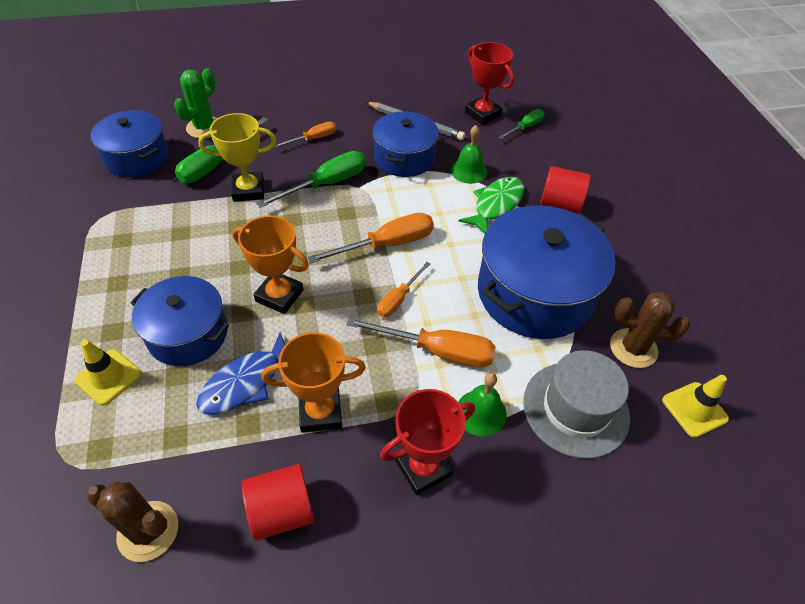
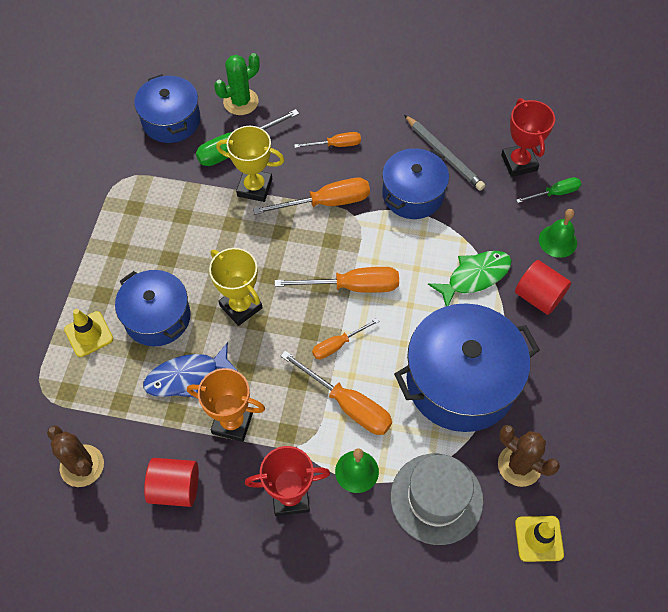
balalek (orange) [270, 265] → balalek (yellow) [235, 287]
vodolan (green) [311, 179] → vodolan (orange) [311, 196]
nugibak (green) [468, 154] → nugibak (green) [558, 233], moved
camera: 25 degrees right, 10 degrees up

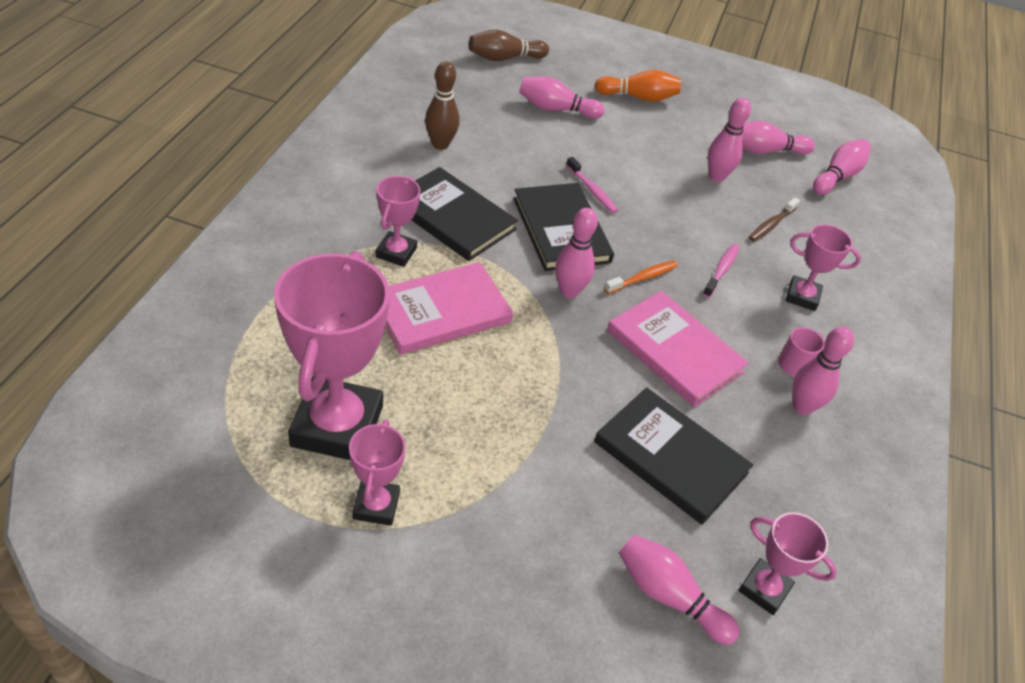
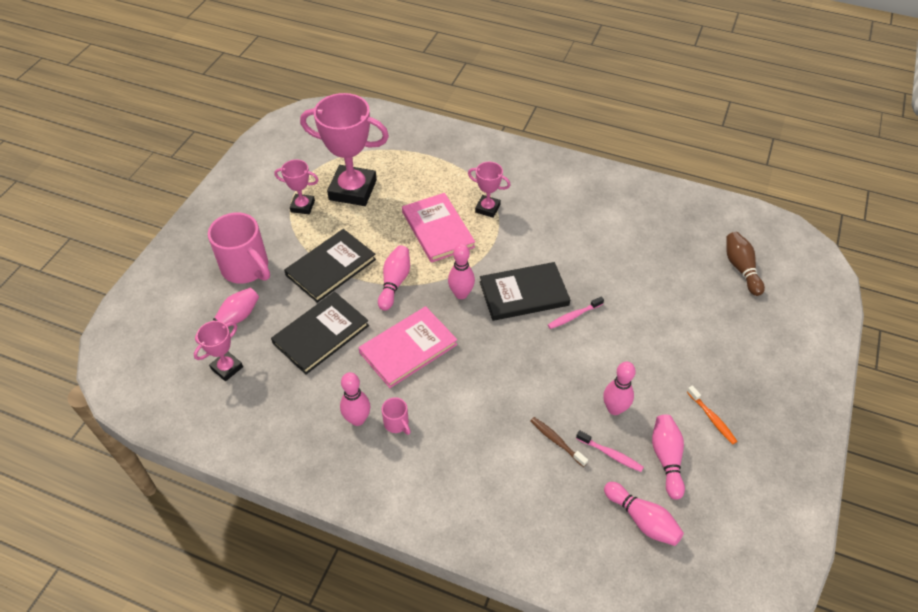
- → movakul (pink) [239, 248]
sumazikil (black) [465, 214] → sumazikil (black) [330, 266], moved
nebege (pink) [562, 97] → nebege (pink) [394, 278], moved
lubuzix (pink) [721, 271] → lubuzix (pink) [610, 451], moved
lubuzix (orange) [641, 277] → lubuzix (orange) [712, 415], moved
nebege (brown) [442, 105] → -
nebege (orange) [638, 86] → -
balalek (pink) [823, 267] → -
camera: 100 degrees right, 5 degrees up

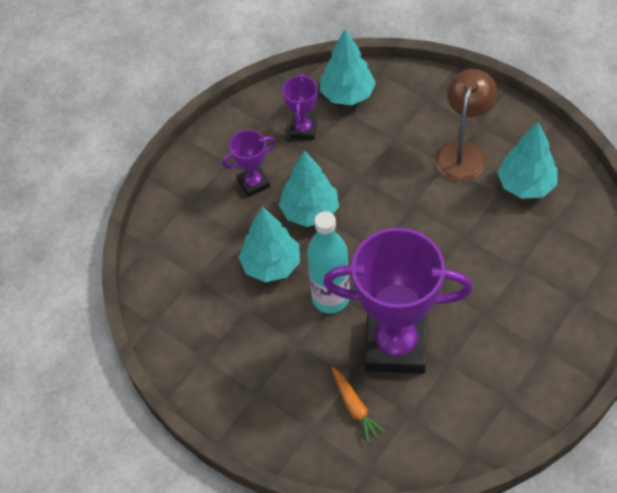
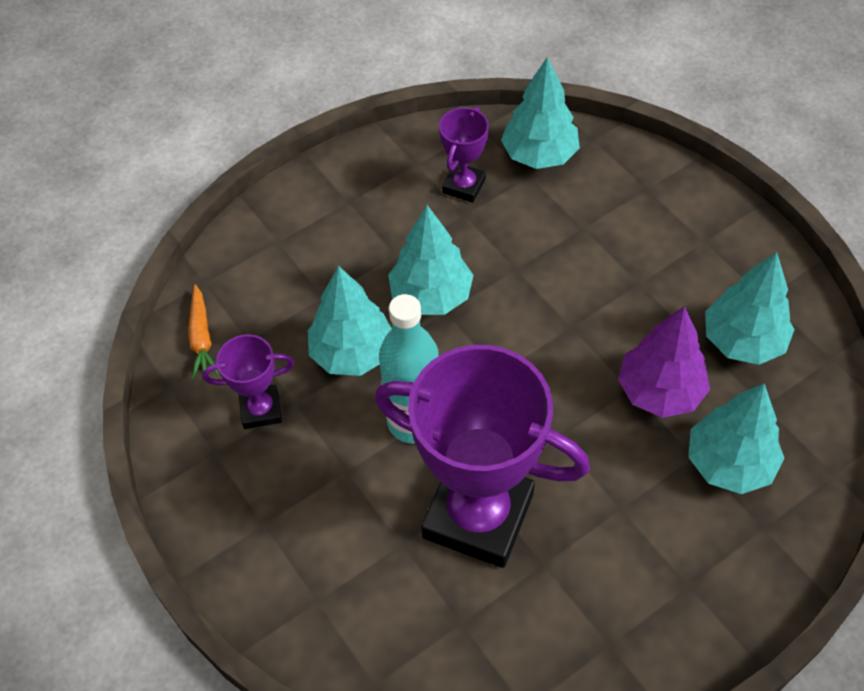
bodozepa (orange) [358, 404] → bodozepa (orange) [203, 332], moved
balalek (purple) [248, 163] → balalek (purple) [248, 381], moved
- → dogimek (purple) [664, 362]
- → dogimek (turquoise) [736, 438]
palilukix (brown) [466, 125] → -
camera: 15 degrees right, 0 degrees up

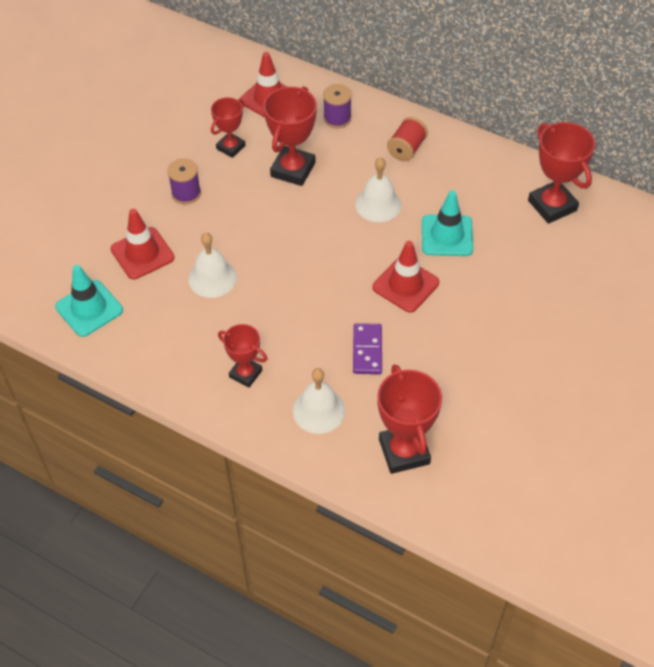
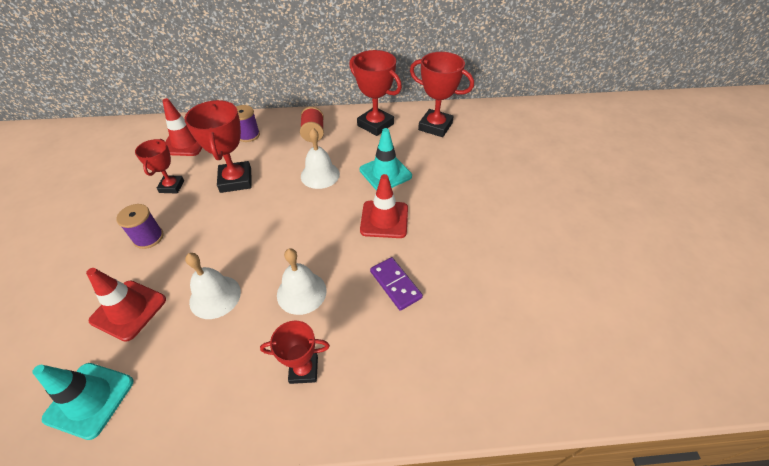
nugibak (white) [319, 401] → nugibak (white) [302, 281], moved
balalek (red) [409, 419] → balalek (red) [375, 93], moved
camera: 35 degrees left, 5 degrees down

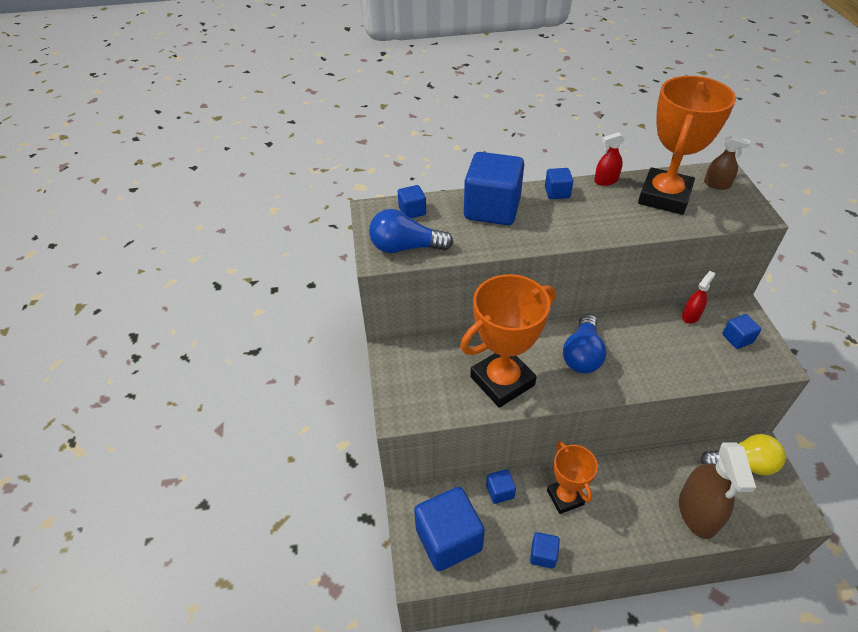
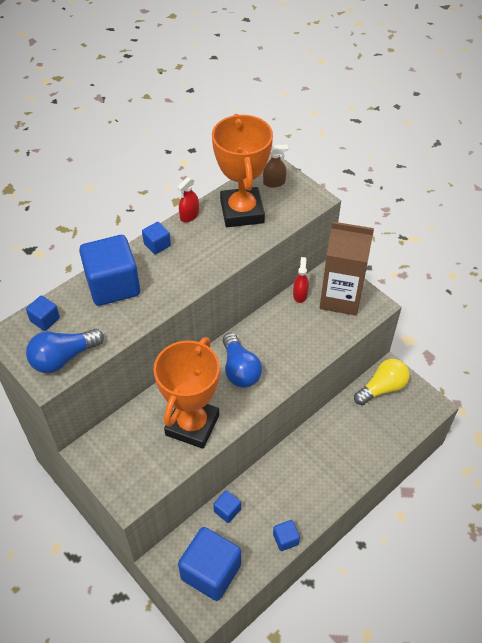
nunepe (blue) [741, 331] → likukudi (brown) [347, 268]
balalek (orange) [572, 477] → -
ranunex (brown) [717, 491] → -
camera: 35 degrees left, 5 degrees up

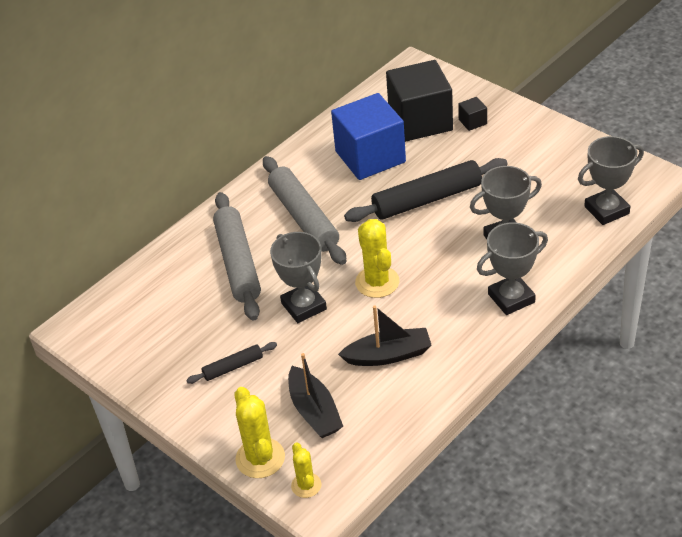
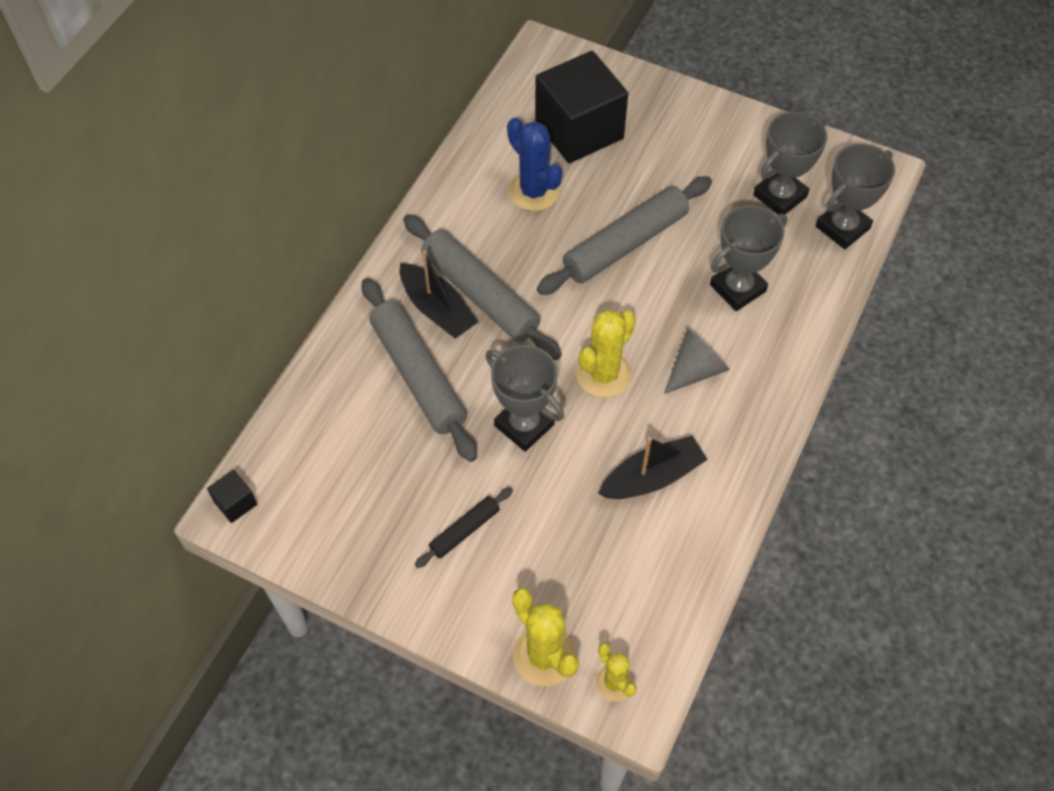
nunepe (black) [472, 114] → nunepe (black) [232, 496], moved
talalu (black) [315, 395] → talalu (black) [439, 294], moved
nunepe (blue) [368, 136] → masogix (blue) [534, 164]
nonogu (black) [426, 190] → nonogu (grey) [624, 235]
masogix (yellow) [377, 258] → masogix (yellow) [606, 354], 75 degrees clockwise
- → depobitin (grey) [697, 361]
balalek (grey) [512, 268] → balalek (grey) [790, 163], moved
camera: 20 degrees left, 15 degrees up

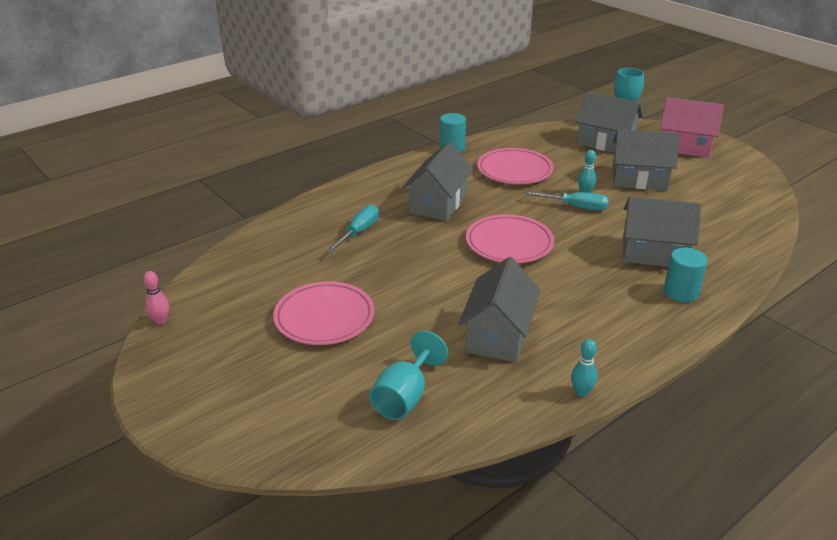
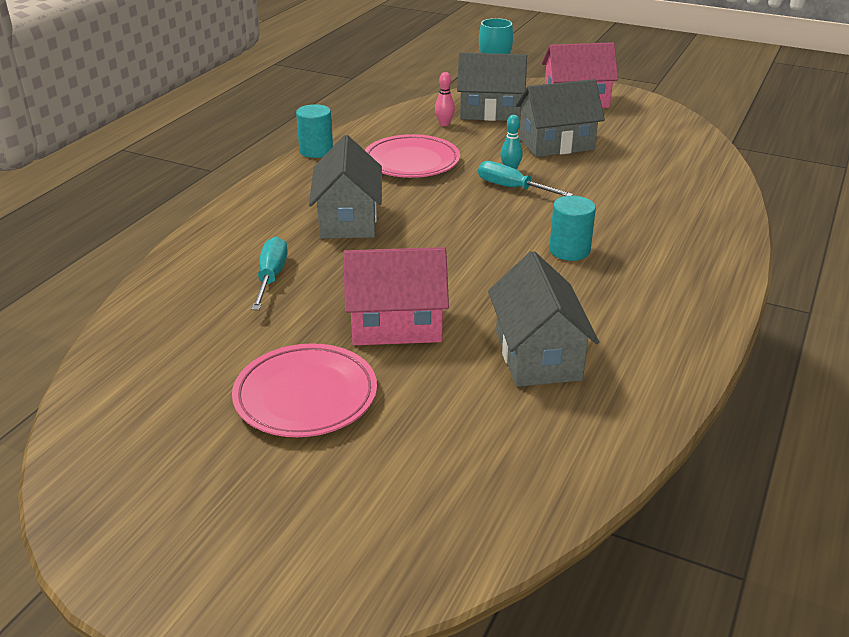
- → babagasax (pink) [396, 296]
nebege (pink) [156, 298] → nebege (pink) [445, 99], moved
vodolan (turquoise) [567, 200] → vodolan (turquoise) [525, 178], 135 degrees counterclockwise
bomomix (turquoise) [686, 275] → bomomix (turquoise) [572, 228], moved
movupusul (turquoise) [408, 375] → -
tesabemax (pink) [510, 238] → -
nebege (turquoise) [584, 368] → -
babagasax (grey) [662, 232] → -
camera: 25 degrees left, 0 degrees up

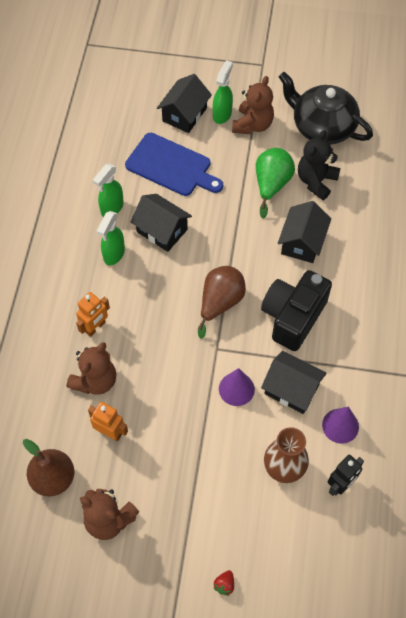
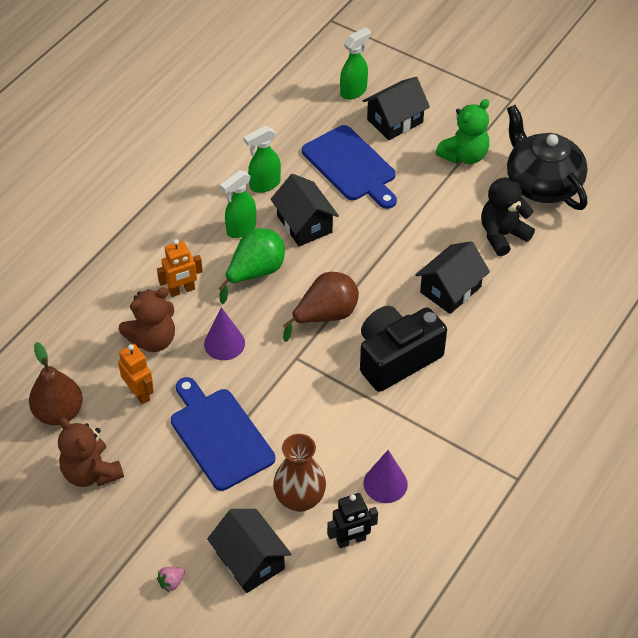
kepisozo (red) [224, 583] → kepisozo (pink) [171, 579]
- → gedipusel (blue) [223, 434]
depobitin (purple) [237, 387] → depobitin (purple) [224, 333], moved
babagasax (black) [294, 382] → babagasax (black) [249, 551], moved
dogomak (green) [275, 183] → dogomak (green) [251, 266], moved
ranunex (green) [223, 92] → ranunex (green) [355, 63], moved
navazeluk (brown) [253, 105] → navazeluk (green) [462, 131]
camera: 25 degrees right, 10 degrees down

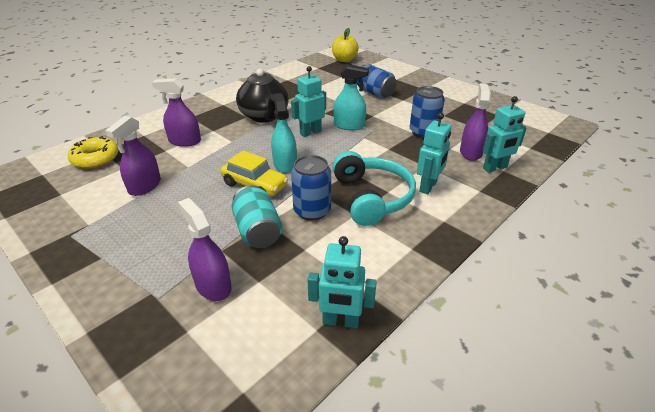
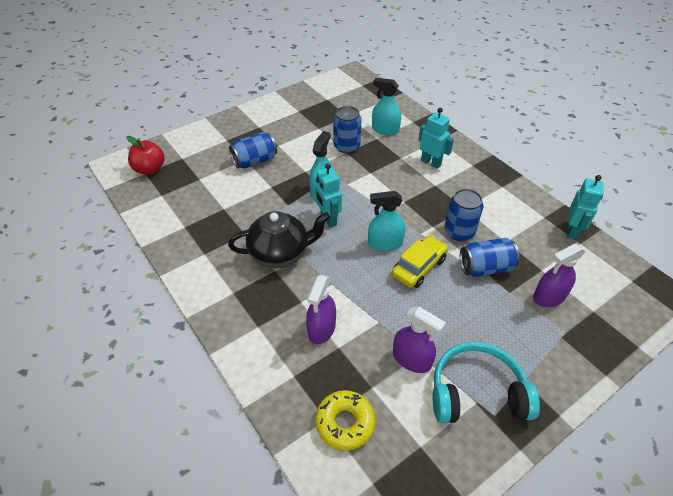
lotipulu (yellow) [345, 45] → lotipulu (red) [145, 155]
ranunex (purple) [475, 122] → ranunex (turquoise) [386, 106]
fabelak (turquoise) [374, 188] → fabelak (turquoise) [486, 382], moved
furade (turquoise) [257, 216] → furade (blue) [490, 257]
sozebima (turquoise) [505, 134] → -
camera: 80 degrees left, 10 degrees up

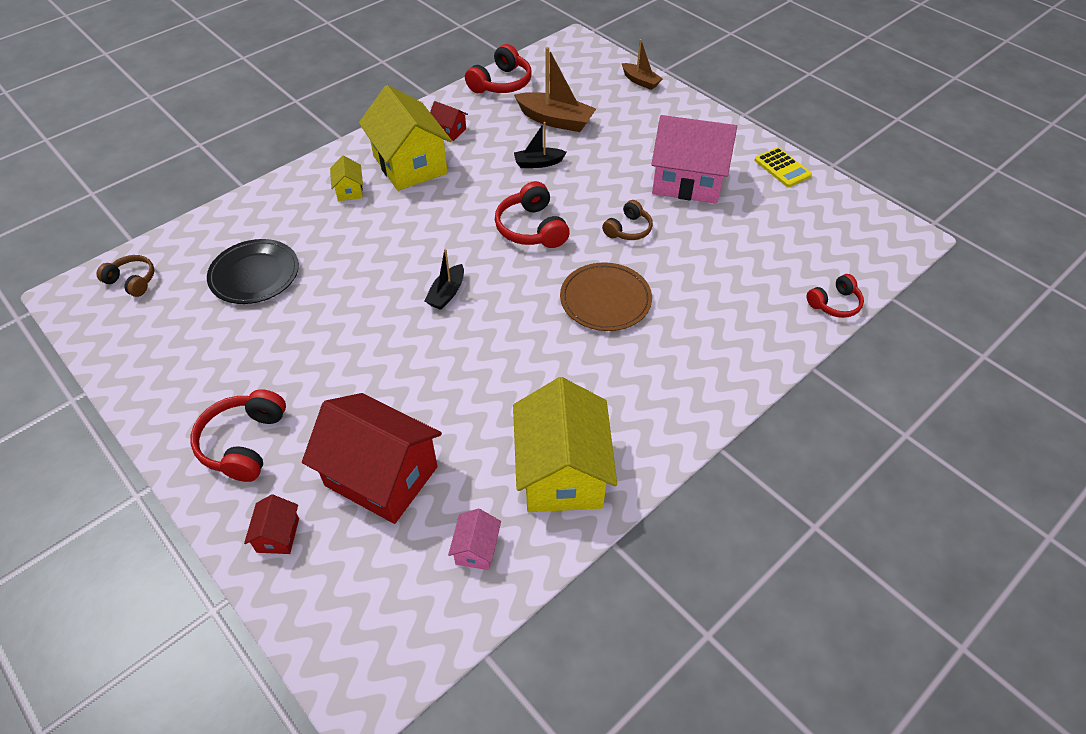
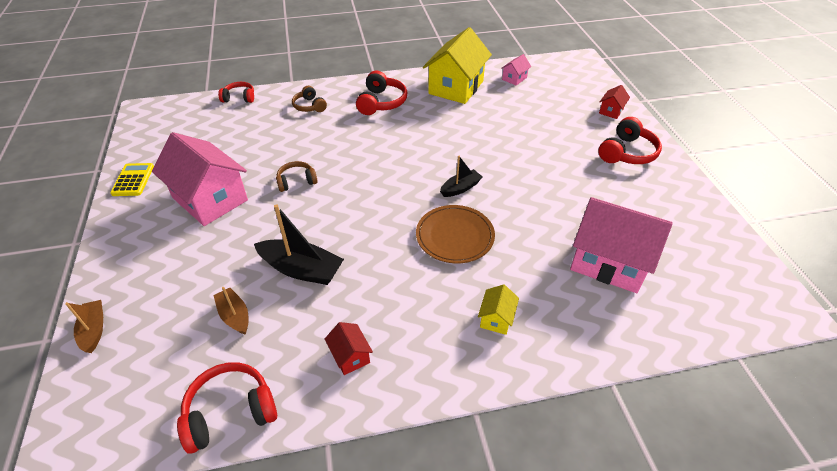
talalu (brown) [555, 89] → talalu (brown) [231, 311], x0.59
talalu (black) [540, 145] → talalu (black) [299, 244], x1.69
fabelak (brown) [125, 276] → fabelak (brown) [309, 99], moved
fabelak (red) [532, 214] → fabelak (red) [381, 93], moved
tesabemax (brown) [606, 296] → tesabemax (brown) [455, 234], moved
tesabemax (black) [253, 271] → babagasax (pink) [621, 245]
babagasax (red) [372, 458] → -
babagasax (yellow) [405, 138] → -
camera: 150 degrees left, 5 degrees down

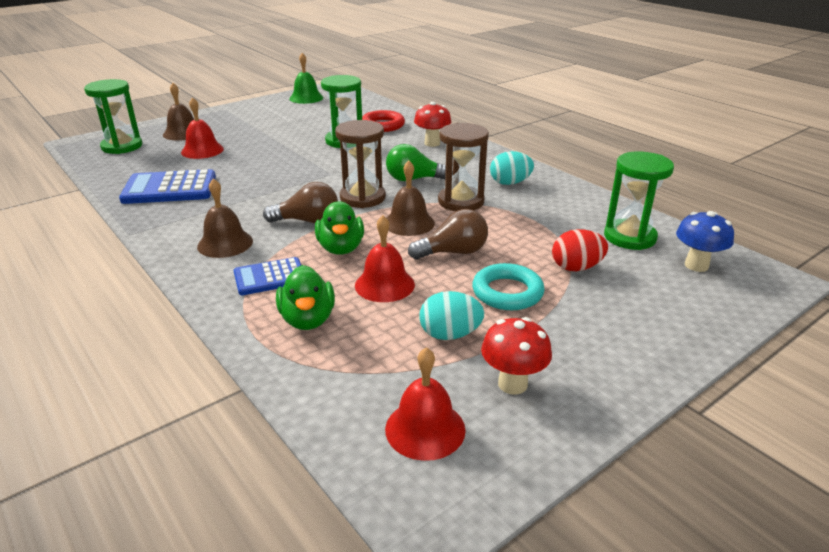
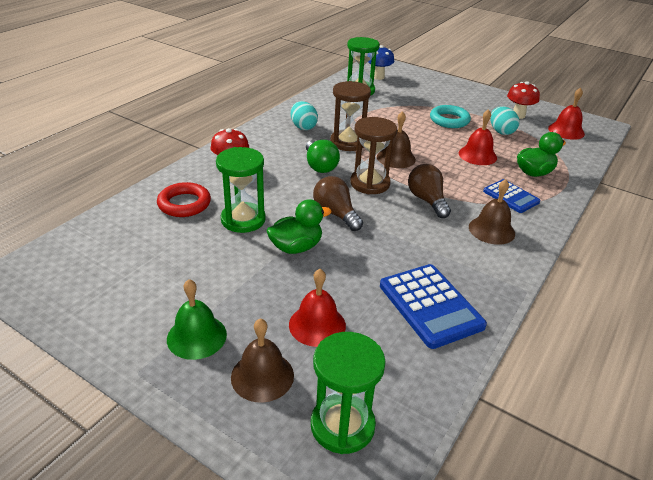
nugibak (green) [306, 78] → nugibak (green) [197, 319], moved
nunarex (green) [339, 228] → nunarex (green) [299, 226], moved
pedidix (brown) [448, 234] → pedidix (brown) [338, 203], moved
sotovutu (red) [580, 250] → -
camera: 110 degrees left, 5 degrees up

